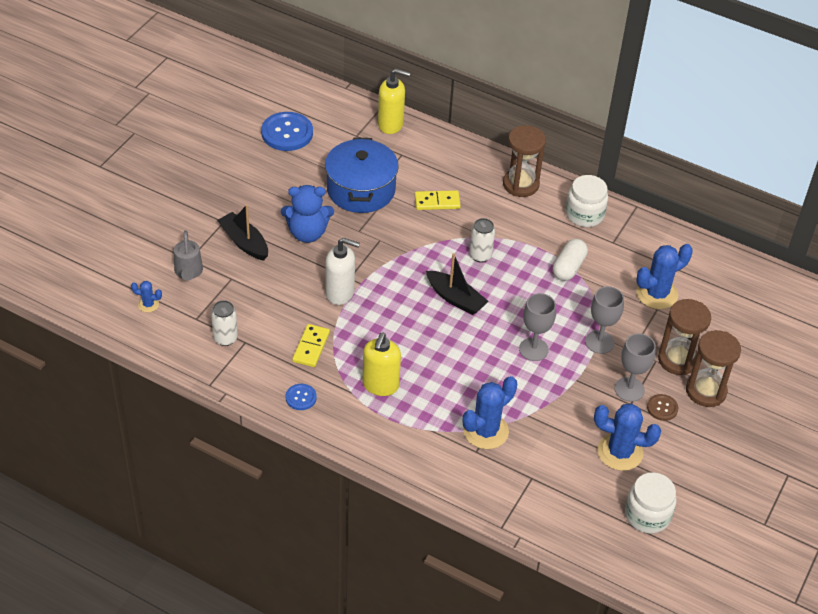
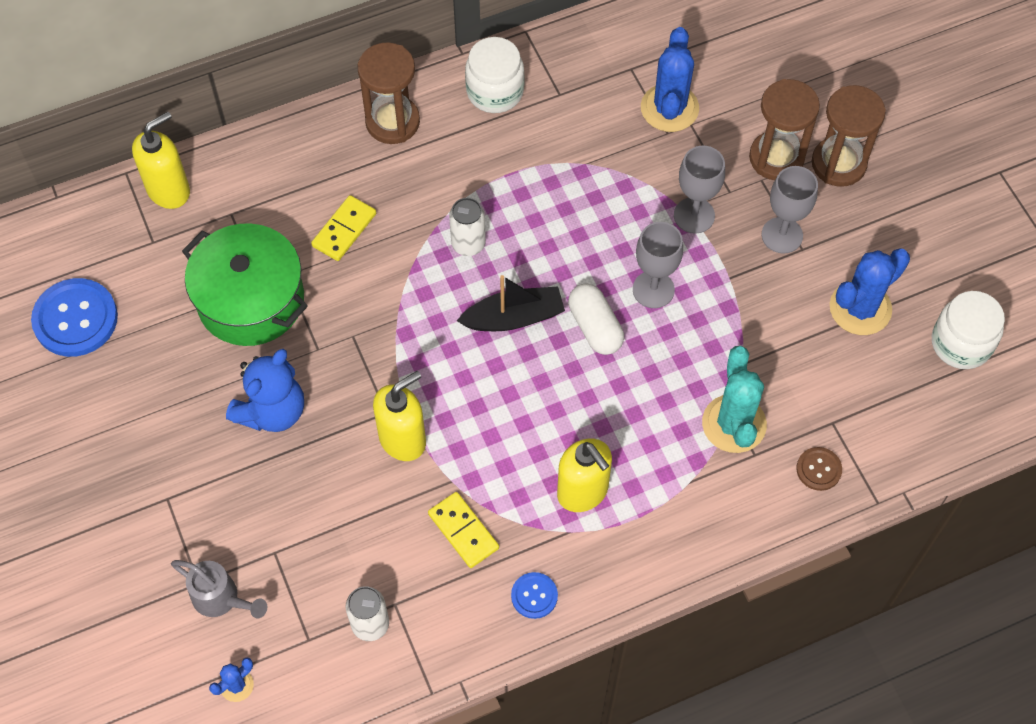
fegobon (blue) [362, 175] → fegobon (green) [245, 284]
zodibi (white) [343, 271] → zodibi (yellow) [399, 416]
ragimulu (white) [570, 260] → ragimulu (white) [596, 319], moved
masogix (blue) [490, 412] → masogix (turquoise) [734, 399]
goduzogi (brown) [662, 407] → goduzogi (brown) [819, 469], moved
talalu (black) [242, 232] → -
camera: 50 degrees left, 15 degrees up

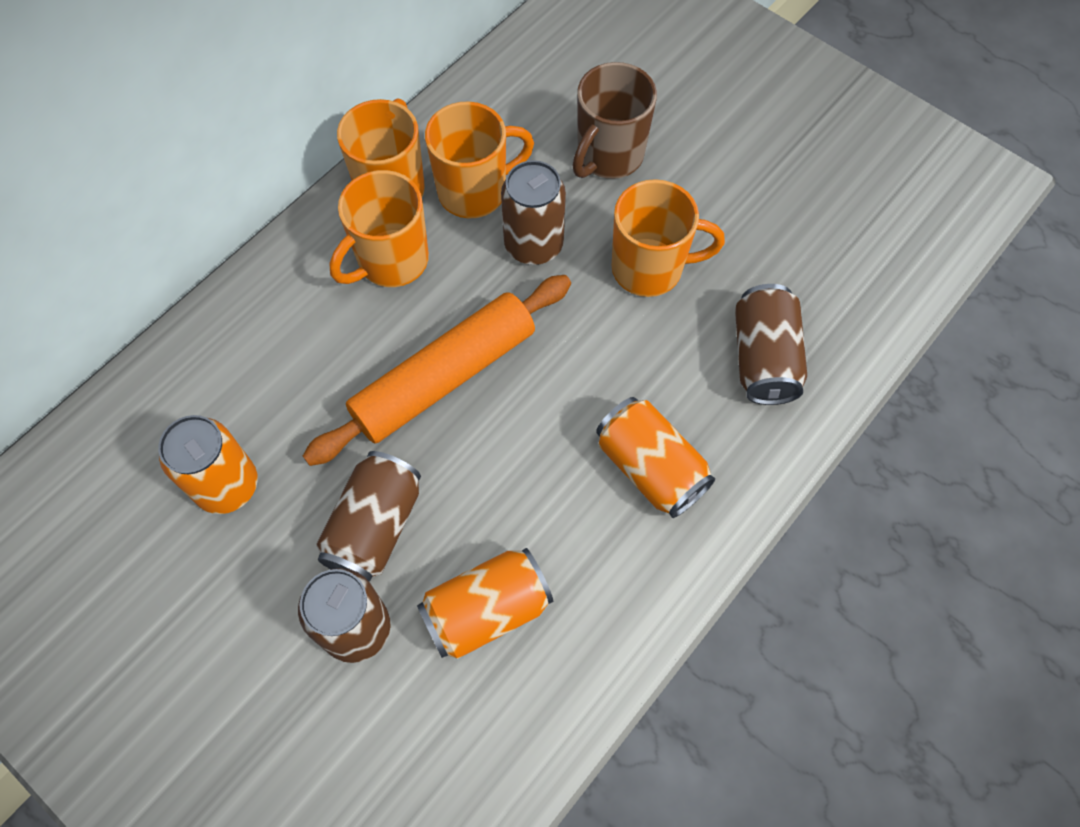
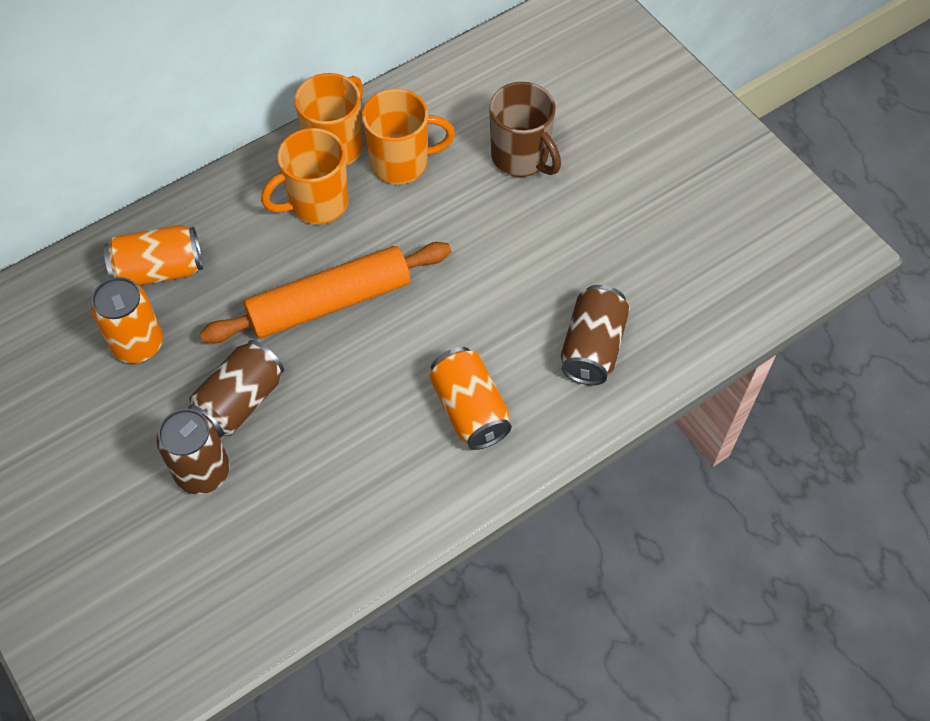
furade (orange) [485, 603] → furade (orange) [153, 255], moved
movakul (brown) [615, 120] → movakul (brown) [525, 129], 90 degrees counterclockwise
furade (brown) [533, 212] → -
movakul (orange) [668, 238] → -
camera: 15 degrees right, 5 degrees down

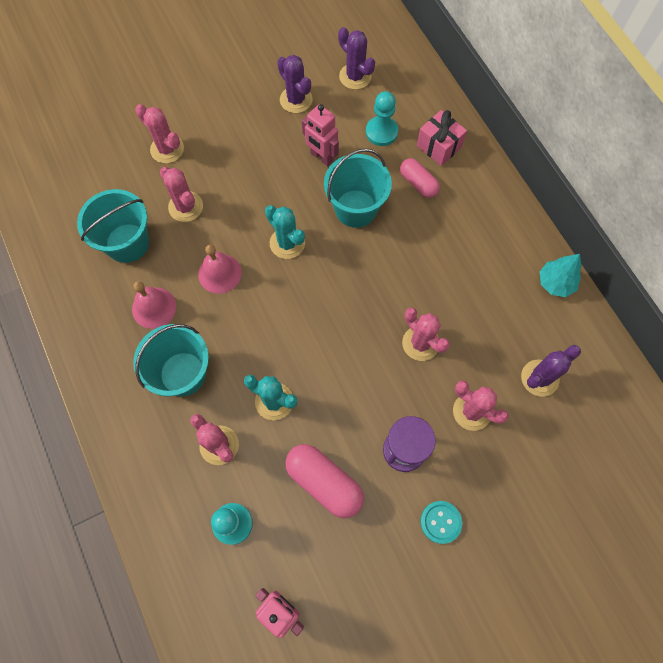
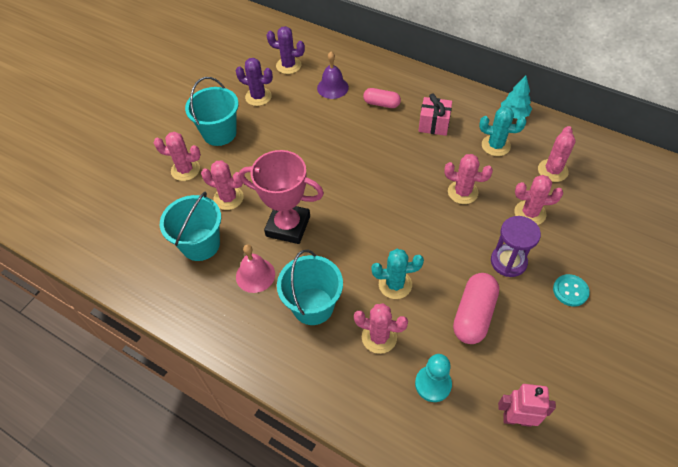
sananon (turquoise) [358, 188] → sananon (turquoise) [212, 111], moved
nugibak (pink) [220, 269] → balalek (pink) [281, 197]
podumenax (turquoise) [382, 118] → nugibak (purple) [333, 75]
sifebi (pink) [442, 138] → sifebi (pink) [435, 114], moved
ragimulu (pink) [324, 481] → ragimulu (pink) [476, 308], 75 degrees counterclockwise
masogix (turquoise) [285, 232] → masogix (turquoise) [503, 131], moved
masogix (purple) [551, 371] → masogix (pink) [557, 154]
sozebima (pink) [320, 135] → -
camera: 30 degrees left, 15 degrees down

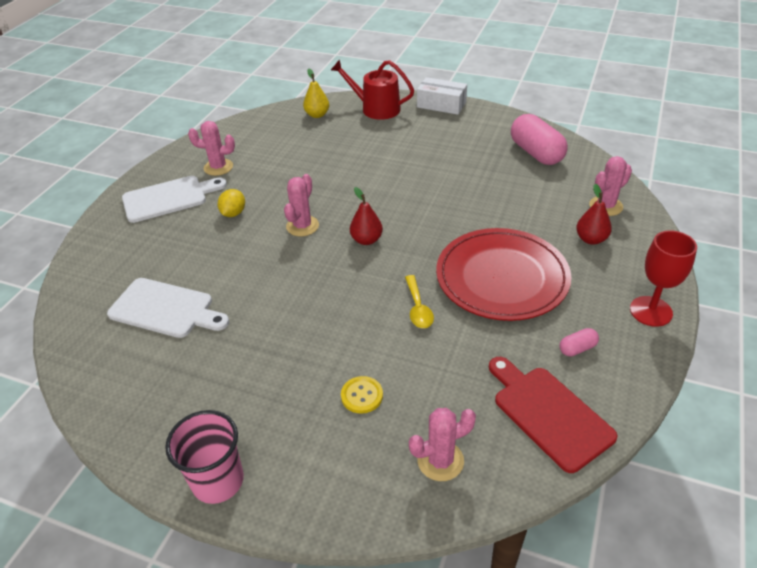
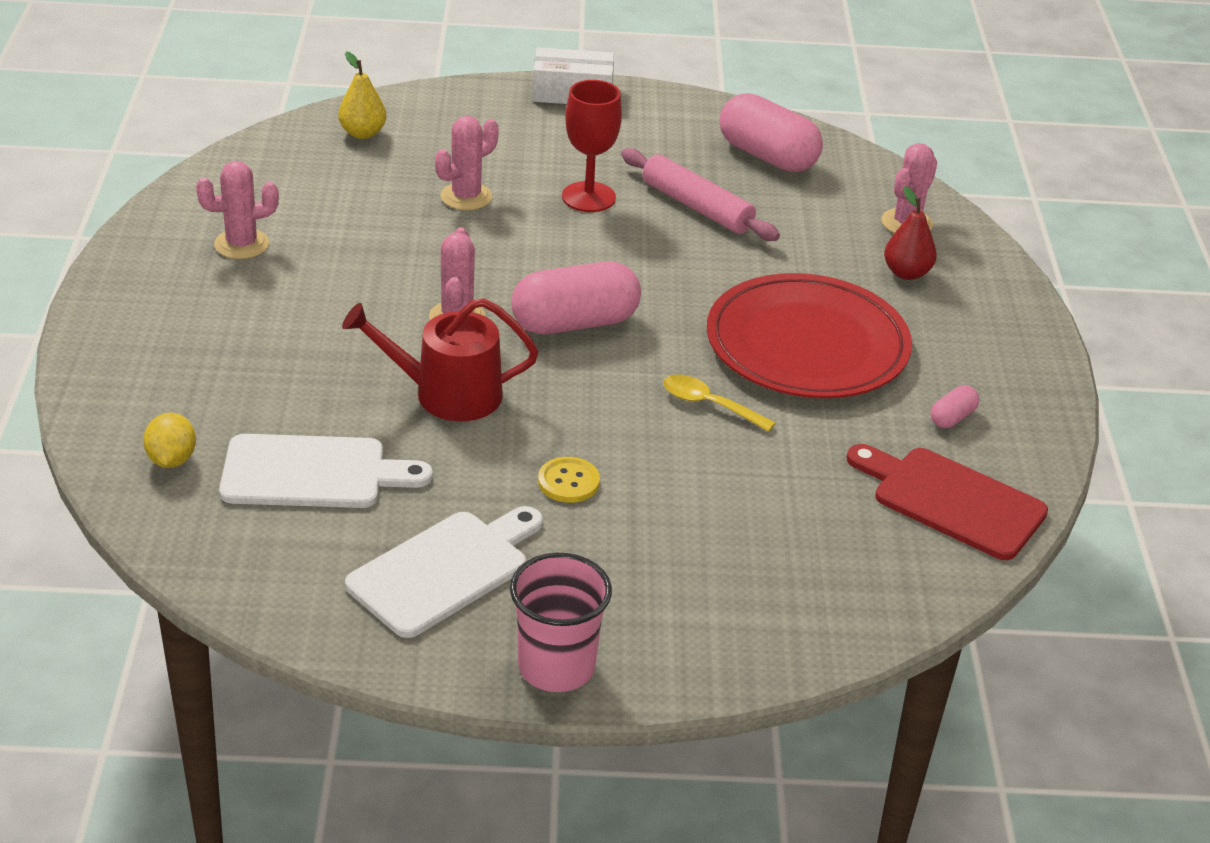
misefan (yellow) [231, 203] → misefan (yellow) [169, 440], moved
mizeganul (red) [372, 90] → mizeganul (red) [440, 359], moved
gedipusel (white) [174, 199] → gedipusel (white) [444, 572], moved
masogix (pink) [442, 444] → masogix (pink) [467, 163], moved
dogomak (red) [366, 216] → ragimulu (pink) [576, 297]
goduzogi (yellow) [362, 395] → goduzogi (yellow) [569, 480], moved
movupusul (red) [663, 278] → movupusul (red) [592, 146], moved
- → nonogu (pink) [700, 194]
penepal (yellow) [419, 301] → penepal (yellow) [719, 403], 150 degrees clockwise
camera: 25 degrees left, 5 degrees down

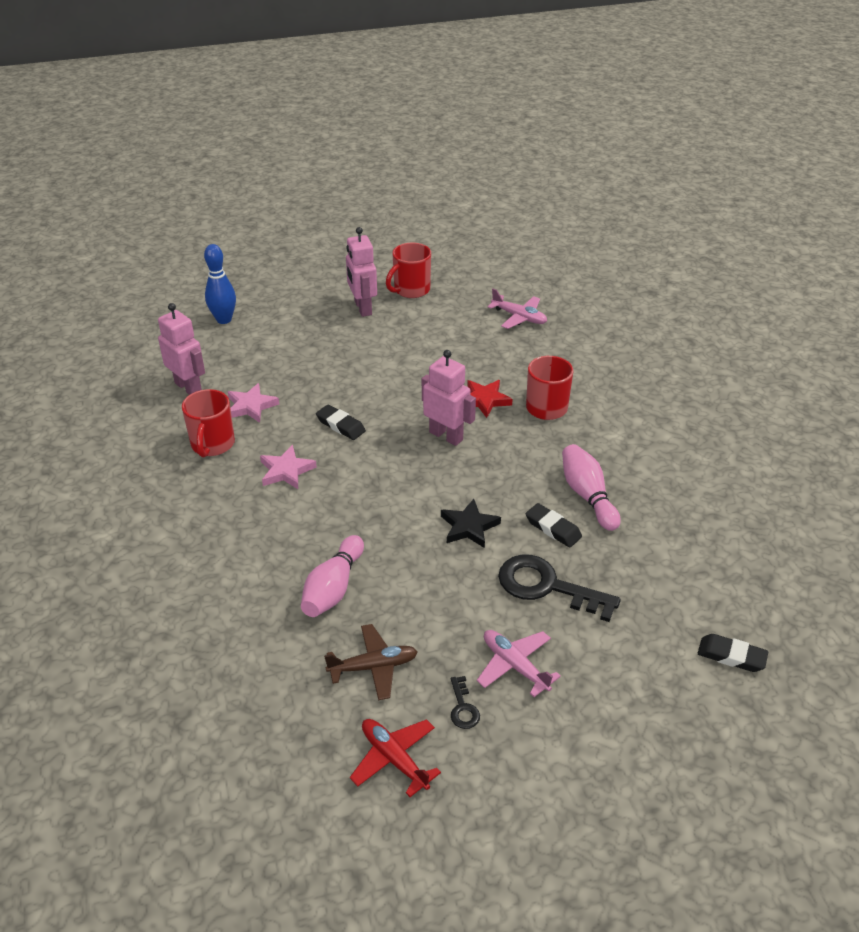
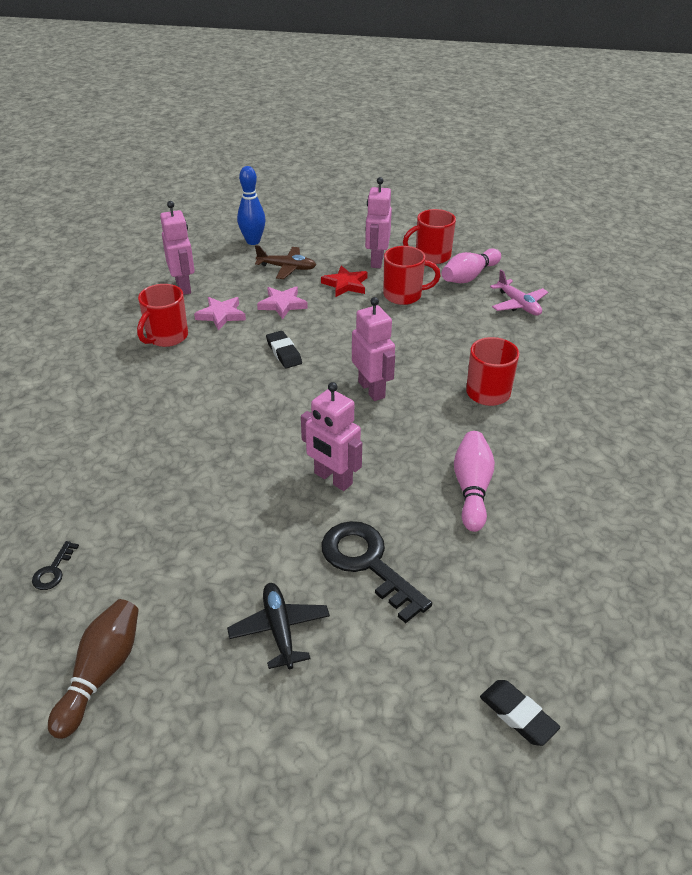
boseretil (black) [465, 702] → boseretil (black) [55, 565], moved
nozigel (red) [395, 758] → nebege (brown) [93, 669]
nozigel (pink) [519, 663] → nozigel (black) [278, 626]
nozigel (brown) [371, 662] → nozigel (brown) [285, 262], moved
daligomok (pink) [288, 467] → daligomok (pink) [282, 302], moved
daligomok (black) [471, 523] → sozebima (pink) [331, 436]
daligomok (red) [490, 399] → daligomok (red) [344, 281], moved
- → movakul (red) [412, 275]
nebege (pink) [332, 576] → nebege (pink) [471, 265], moved
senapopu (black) [554, 525] → -
camera: 25 degrees right, 0 degrees up

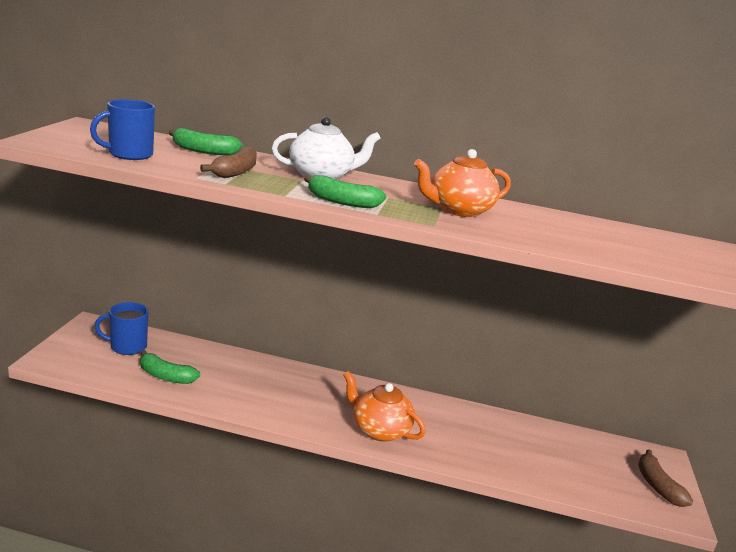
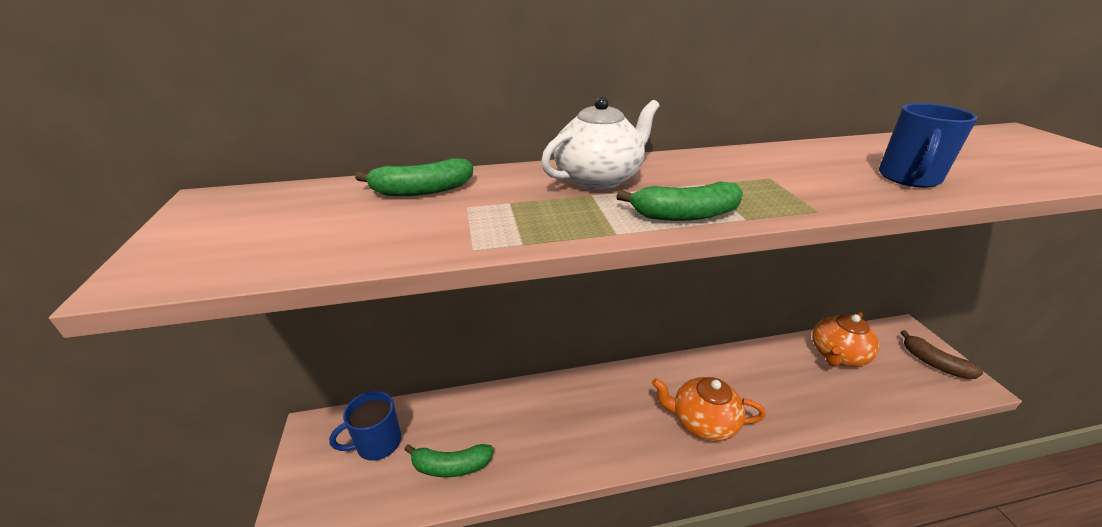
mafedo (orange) [462, 183] → mafedo (orange) [846, 339], moved
movakul (blue) [122, 129] → movakul (blue) [928, 145], moved
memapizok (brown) [228, 162] → -
camera: 20 degrees left, 10 degrees up

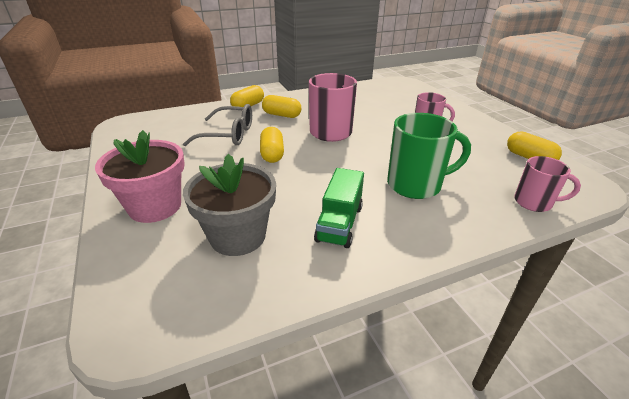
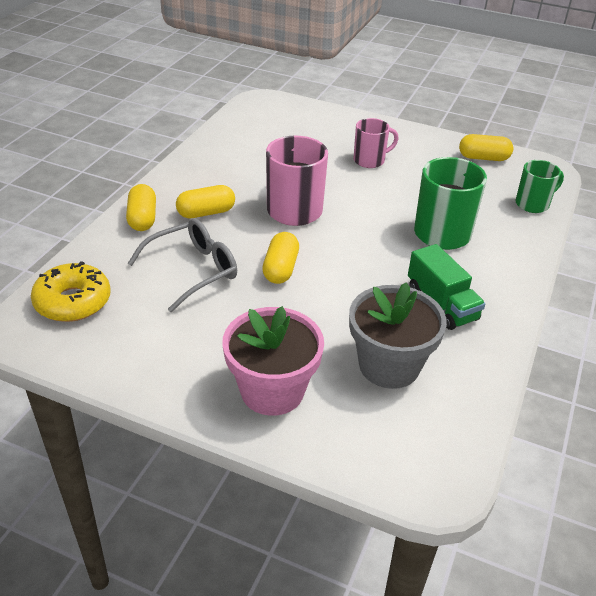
- → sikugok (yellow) [71, 291]
ragimulu (yellow) [272, 145] → ragimulu (yellow) [280, 258], 60 degrees clockwise
movakul (pink) [547, 184] → movakul (green) [539, 186]
camera: 45 degrees left, 5 degrees up

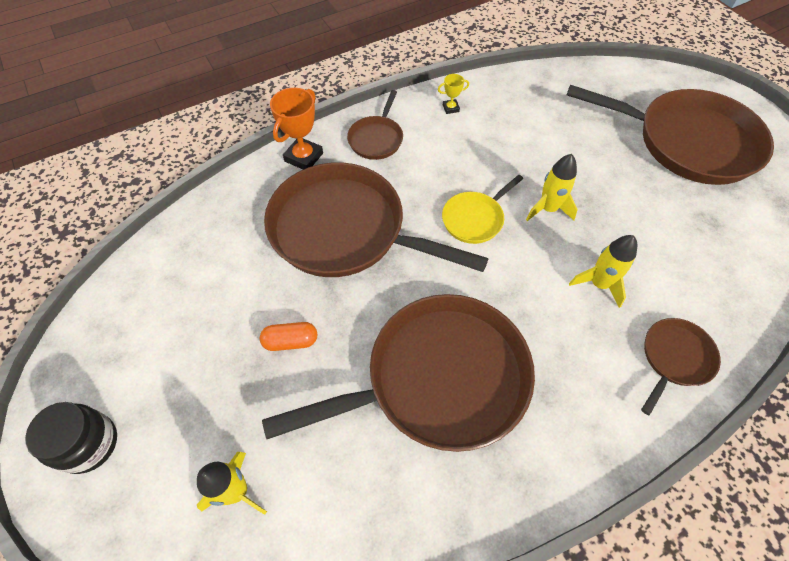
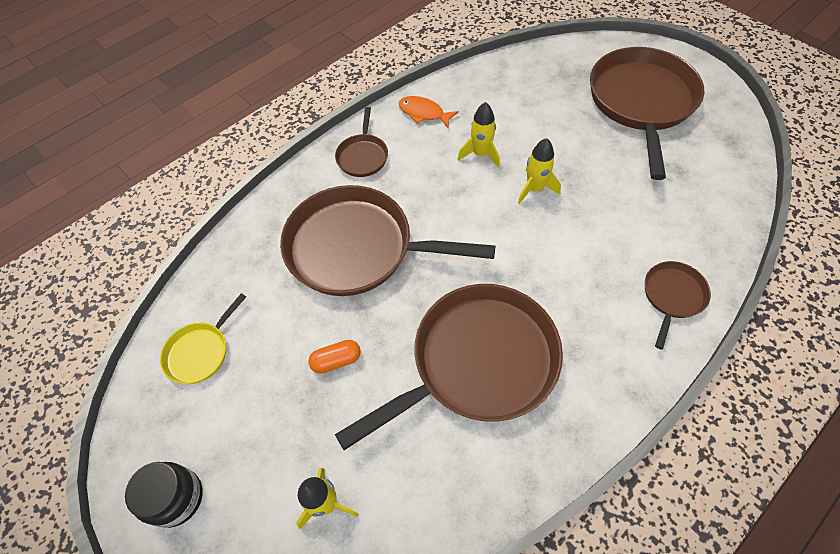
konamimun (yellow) [482, 209] → konamimun (yellow) [203, 338], moved
balalek (yellow) [453, 94] → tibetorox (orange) [429, 112]
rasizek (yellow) [603, 271] → rasizek (yellow) [479, 135], moved
konamimun (brown) [670, 135] → konamimun (brown) [647, 113], 90 degrees counterclockwise
balalek (orange) [296, 129] → -
camera: 10 degrees left, 0 degrees up

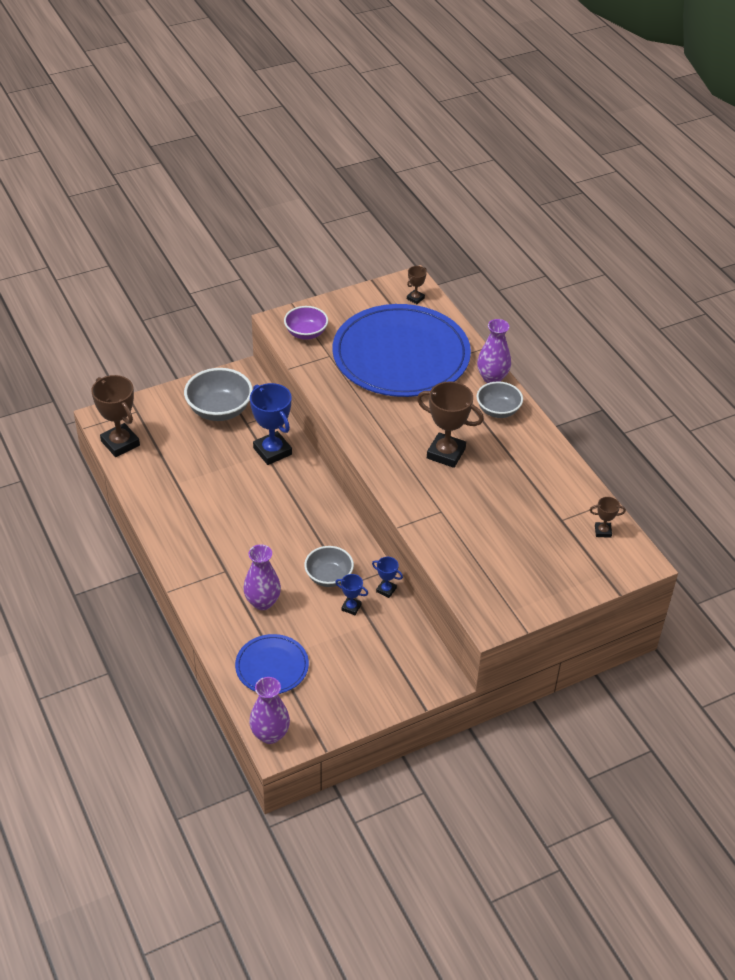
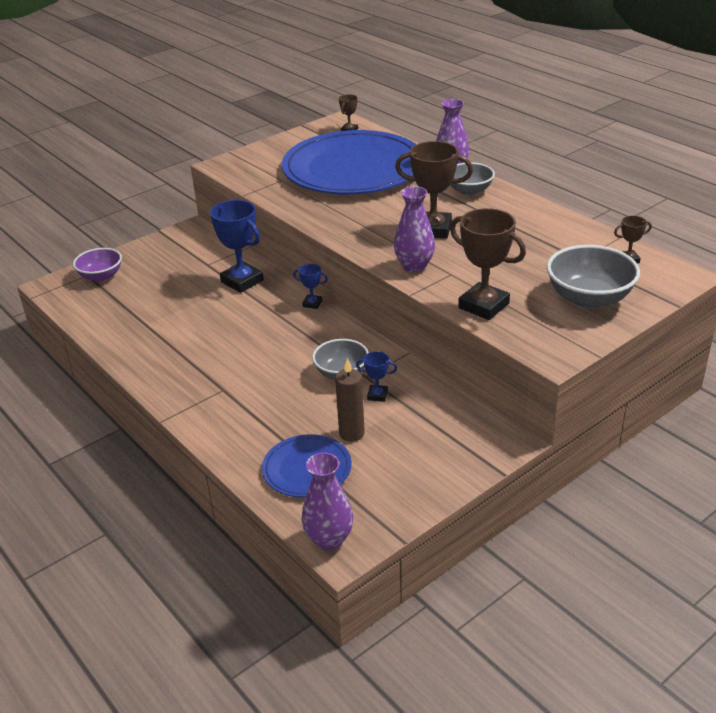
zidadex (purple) [306, 323] → zidadex (purple) [97, 265], moved
balalek (blue) [387, 577] → balalek (blue) [310, 286], moved
- → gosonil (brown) [350, 400]
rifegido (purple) [262, 577] → rifegido (purple) [414, 229], moved
balalek (brown) [115, 416] → balalek (brown) [488, 264], moved
zidadex (grey) [218, 394] → zidadex (grey) [593, 277], moved
camera: 10 degrees left, 10 degrees down

